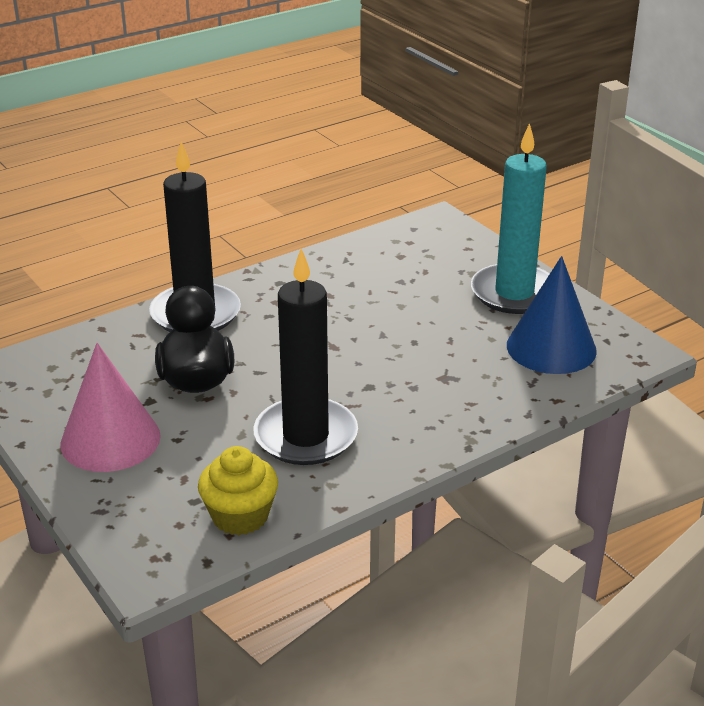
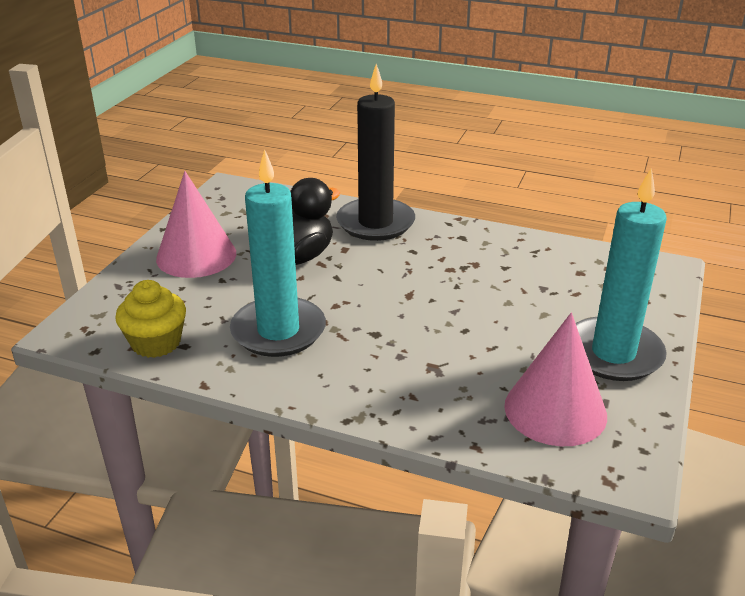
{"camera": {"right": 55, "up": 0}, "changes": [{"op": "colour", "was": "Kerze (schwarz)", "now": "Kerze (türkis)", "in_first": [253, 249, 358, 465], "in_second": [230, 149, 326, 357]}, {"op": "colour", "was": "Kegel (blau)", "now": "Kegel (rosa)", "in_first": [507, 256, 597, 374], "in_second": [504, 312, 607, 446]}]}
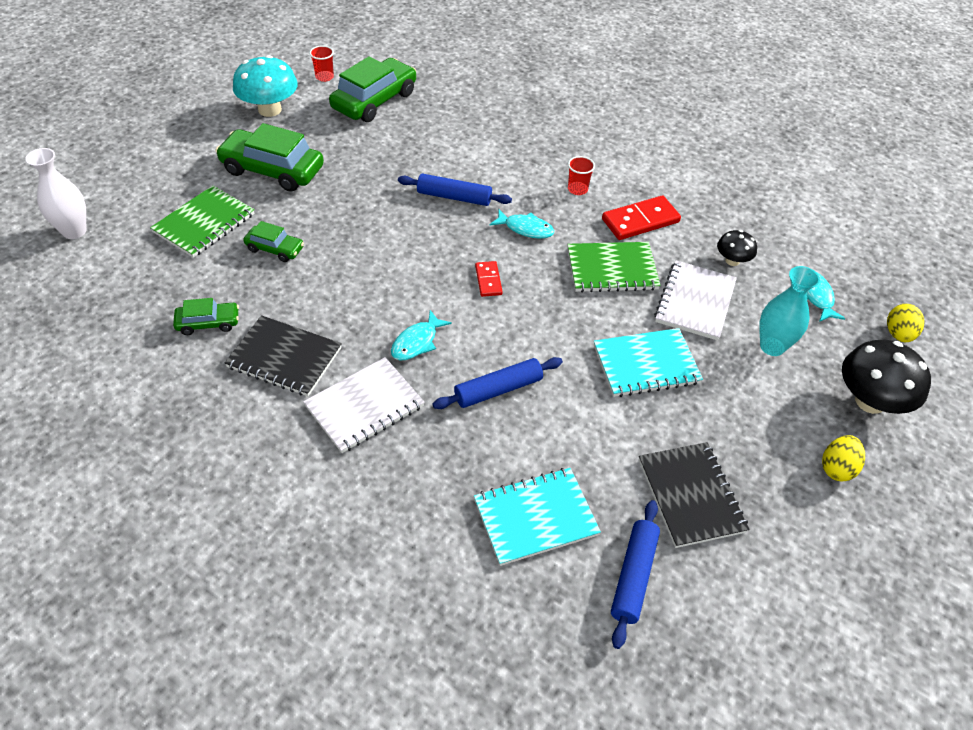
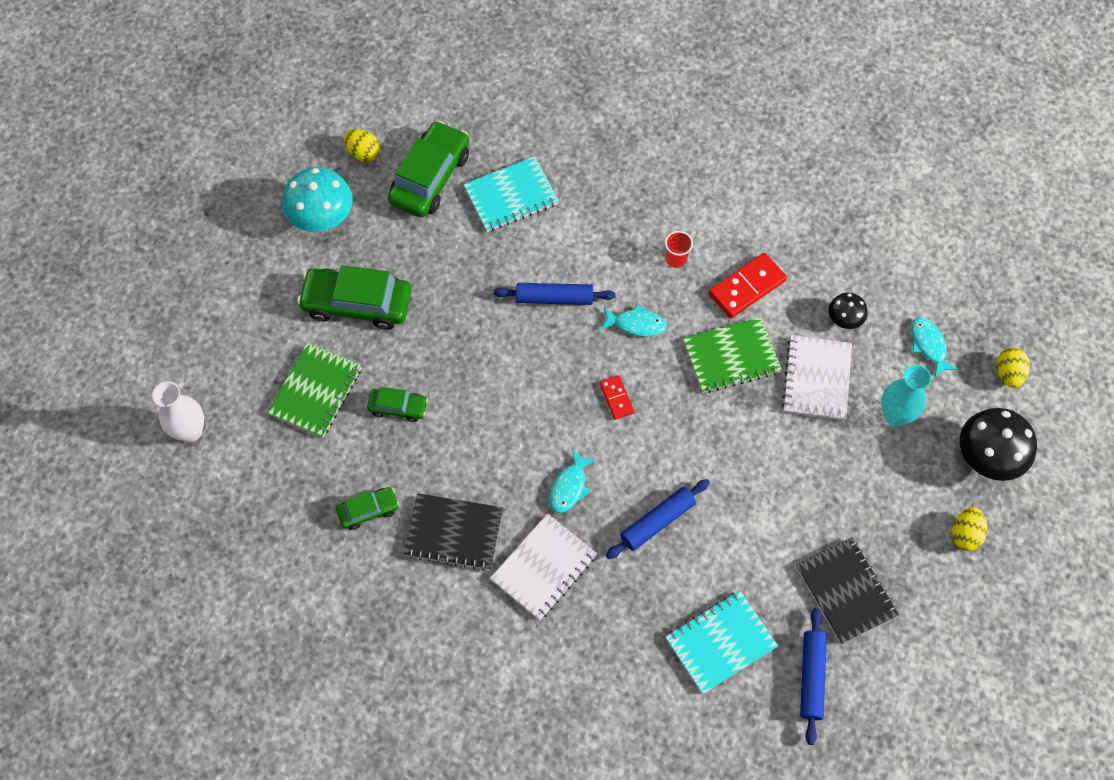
{"camera": {"right": -10, "up": 15}, "changes": [{"op": "exchanged", "was": "Becher (rot)", "now": "Ei (gelb)", "in_first": [309, 46, 334, 82], "in_second": [344, 129, 381, 162]}, {"op": "relocated", "was": "Notizbuch (türkis)", "in_first": [594, 328, 703, 397], "in_second": [463, 156, 559, 232]}]}
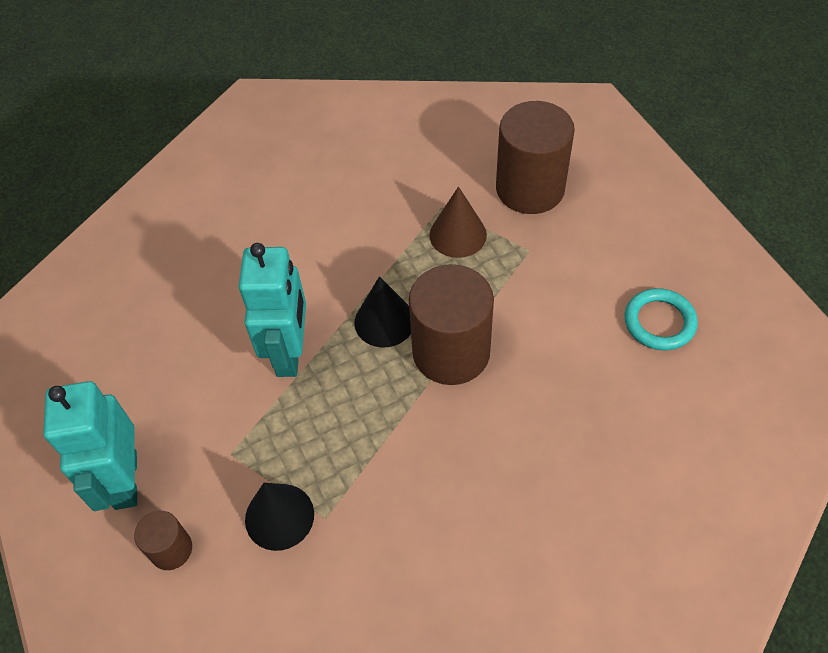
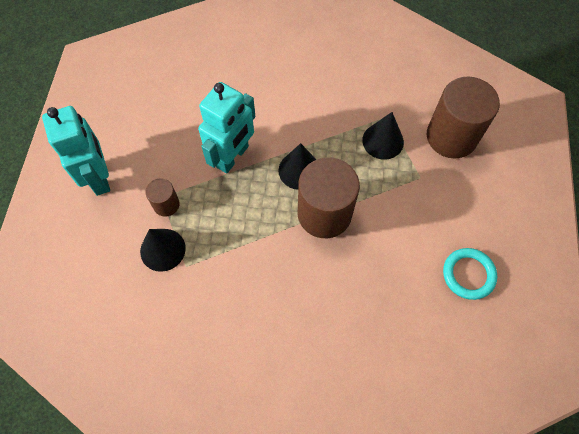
{"camera": {"right": 30, "up": 10}, "changes": [{"op": "spun", "was": "Roboter (türkis)", "in_first": [43, 381, 137, 511], "in_second": [42, 106, 110, 196], "clockwise": 135}, {"op": "relocated", "was": "Vollzylinder (braun)", "in_first": [134, 511, 192, 570], "in_second": [145, 178, 180, 217]}, {"op": "colour", "was": "Kegel (braun)", "now": "Kegel (schwarz)", "in_first": [429, 186, 487, 258], "in_second": [362, 112, 404, 160]}]}
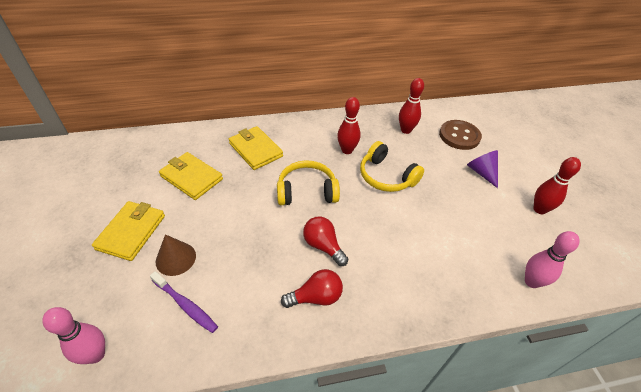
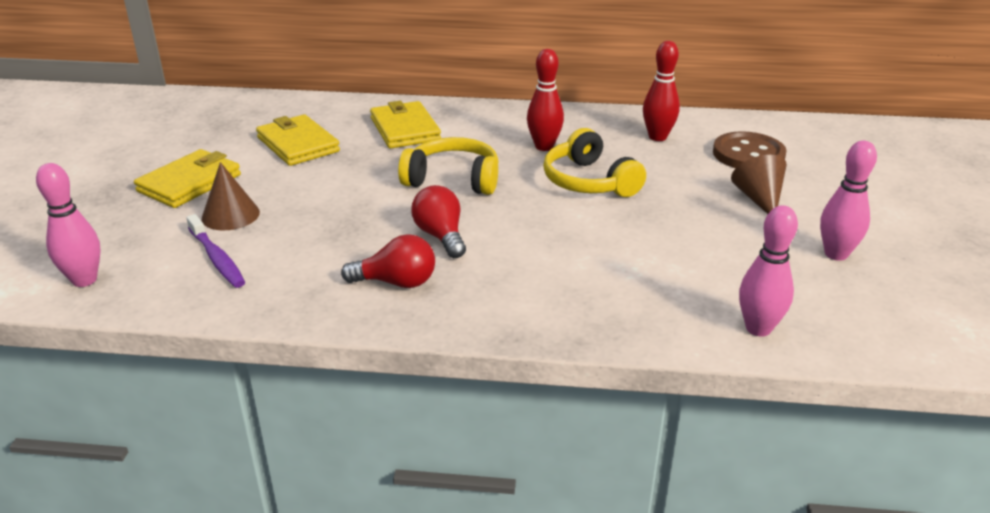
{"camera": {"right": 20, "up": -15}, "changes": [{"op": "colour", "was": "Kegel (lila)", "now": "Kegel (braun)", "in_first": [467, 150, 498, 188], "in_second": [731, 155, 787, 214]}, {"op": "colour", "was": "Bowlingkegel (rot)", "now": "Bowlingkegel (rosa)", "in_first": [533, 157, 581, 214], "in_second": [820, 141, 877, 261]}]}
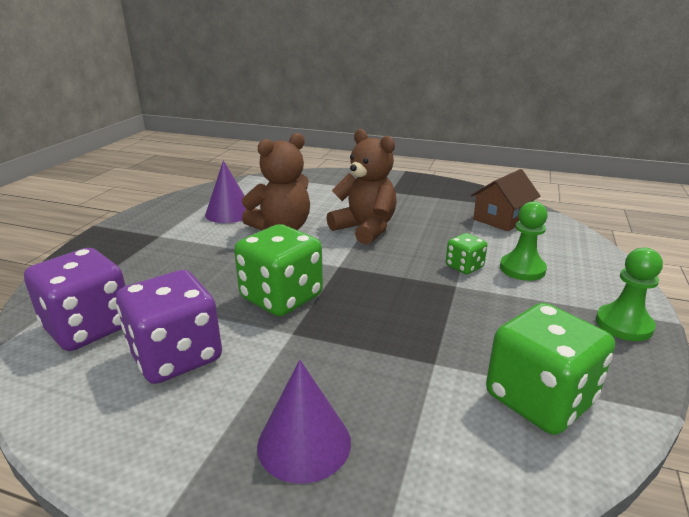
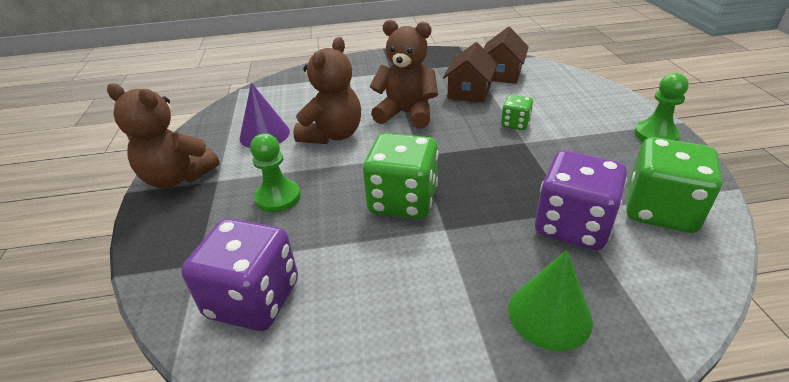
{"camera": {"right": -25, "up": 10}, "changes": [{"op": "relocated", "was": "Spielwürfel (lila)", "in_first": [116, 270, 222, 384], "in_second": [535, 151, 627, 250]}, {"op": "colour", "was": "Kegel (lila)", "now": "Kegel (grün)", "in_first": [257, 360, 351, 484], "in_second": [509, 250, 593, 351]}, {"op": "relocated", "was": "Bauer (grün)", "in_first": [500, 201, 548, 281], "in_second": [250, 133, 301, 213]}, {"op": "appeared", "now": "Teddybär (braun)", "in_second": [107, 83, 220, 188]}, {"op": "appeared", "now": "Haus (braun)", "in_second": [443, 42, 498, 103]}]}
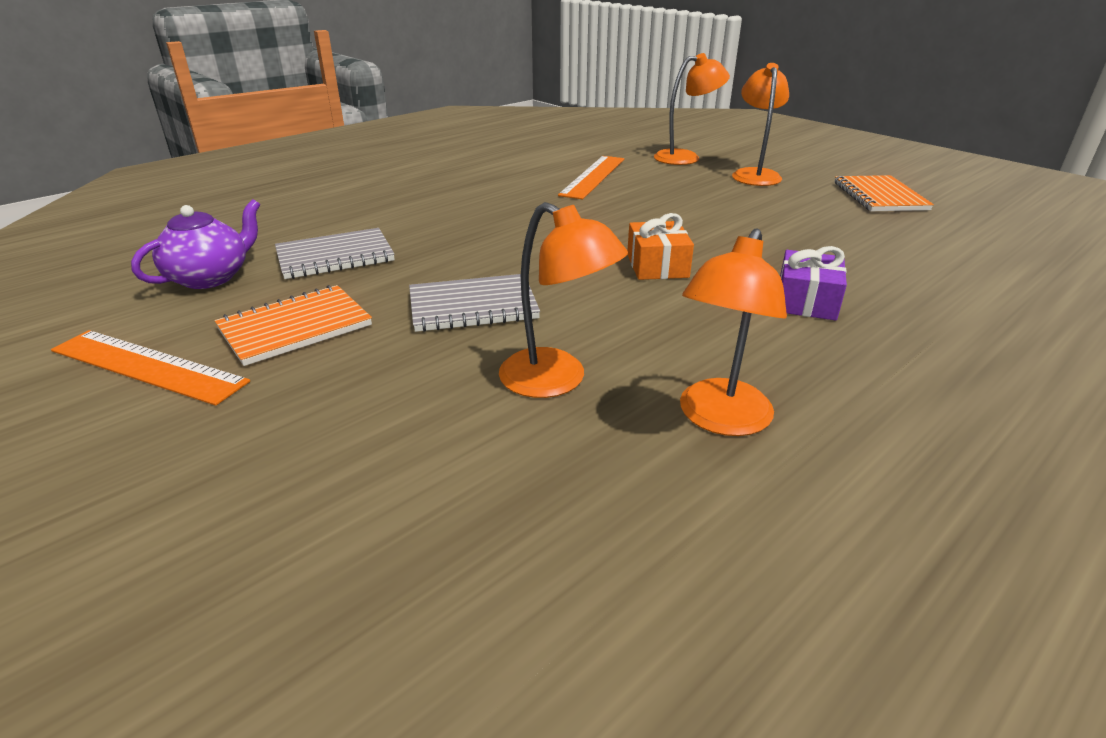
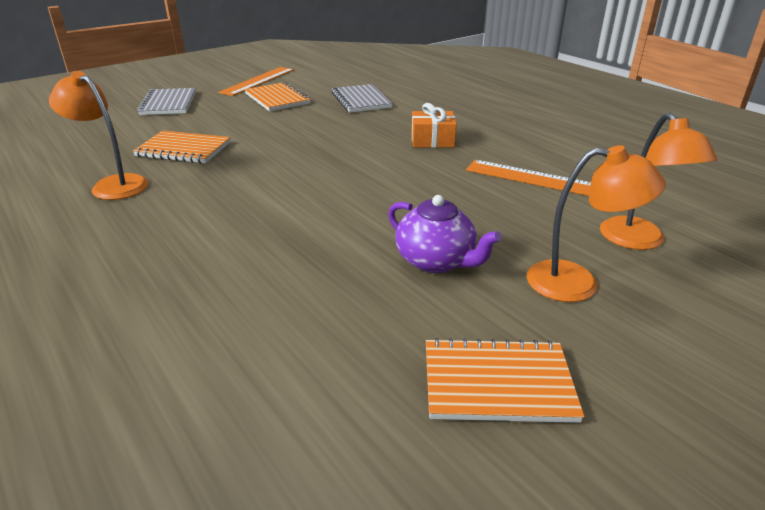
{"camera": {"right": 95, "up": 0}, "changes": [{"op": "relocated", "was": "Teekanne (lila)", "in_first": [131, 199, 260, 289], "in_second": [388, 195, 501, 273]}, {"op": "relocated", "was": "Notizbuch (grau)", "in_first": [409, 274, 540, 332], "in_second": [137, 88, 196, 115]}, {"op": "exchanged", "was": "Lampe (orange)", "now": "Notizbuch (orange)", "in_first": [499, 202, 628, 398], "in_second": [133, 131, 230, 163]}, {"op": "relocated", "was": "Geschenk (orange)", "in_first": [627, 213, 694, 280], "in_second": [411, 103, 457, 148]}, {"op": "missing", "was": "Geschenk (lila)", "in_first": [780, 246, 847, 321]}]}
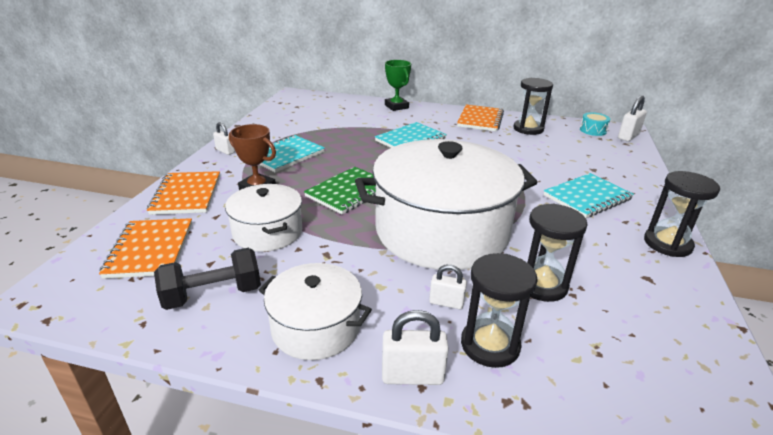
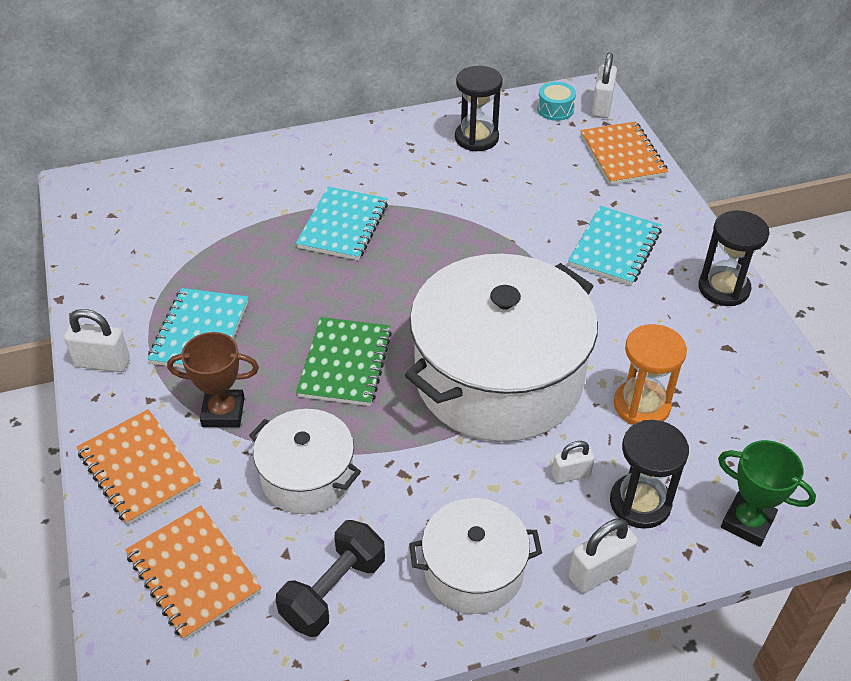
{"camera": {"right": -30, "up": 15}, "changes": [{"op": "size", "was": "Vorhängeschloss (weiß)", "in_first": [213, 122, 235, 155], "in_second": [64, 309, 130, 372], "ratio": 1.53}, {"op": "relocated", "was": "Pokal (grün)", "in_first": [385, 60, 411, 111], "in_second": [718, 440, 816, 547]}, {"op": "relocated", "was": "Notizbuch (orange)", "in_first": [457, 105, 504, 132], "in_second": [580, 121, 668, 185]}, {"op": "colour", "was": "Sanduhr (schwarz)", "now": "Sanduhr (orange)", "in_first": [527, 204, 588, 302], "in_second": [614, 324, 687, 425]}]}
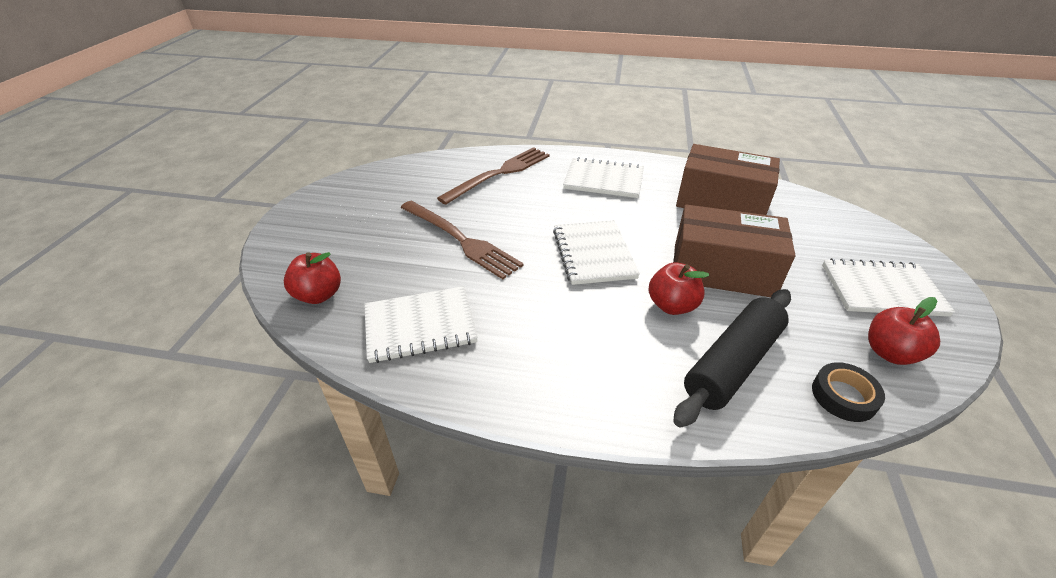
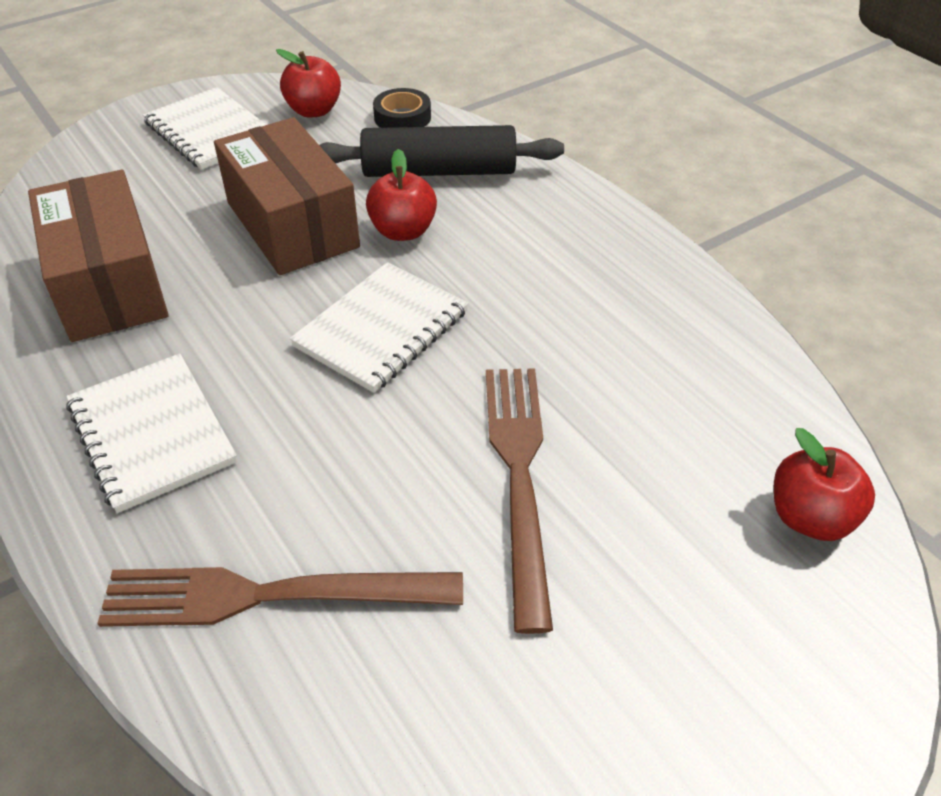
{"camera": {"right": -135, "up": 5}, "changes": [{"op": "missing", "was": "Notizbuch (weiß)", "in_first": [364, 286, 478, 363]}]}
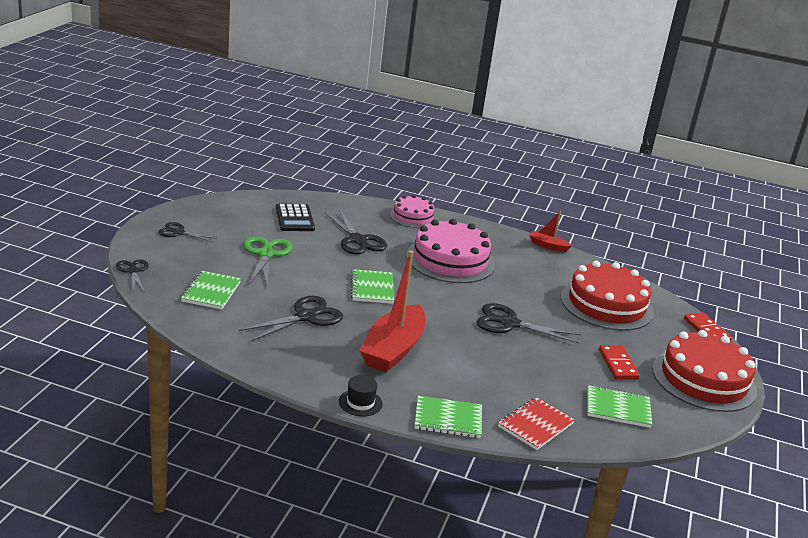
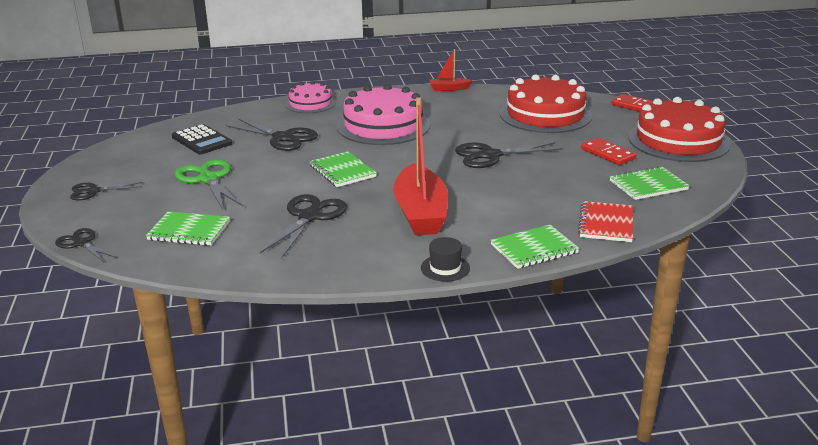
{"camera": {"right": -25, "up": 0}, "changes": [{"op": "spun", "was": "Notizbuch (grün)", "in_first": [181, 271, 241, 309], "in_second": [146, 211, 230, 246], "clockwise": -60}]}
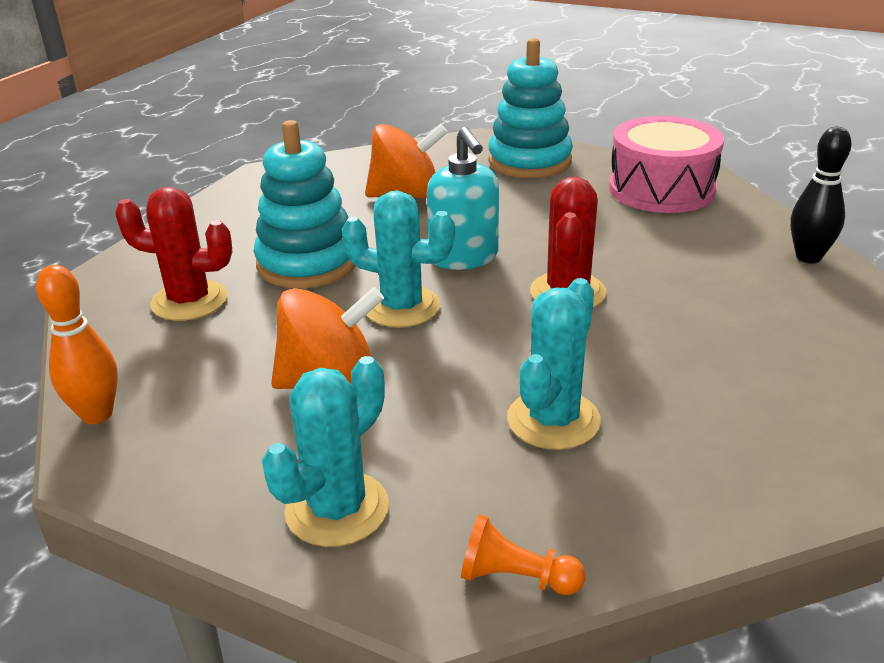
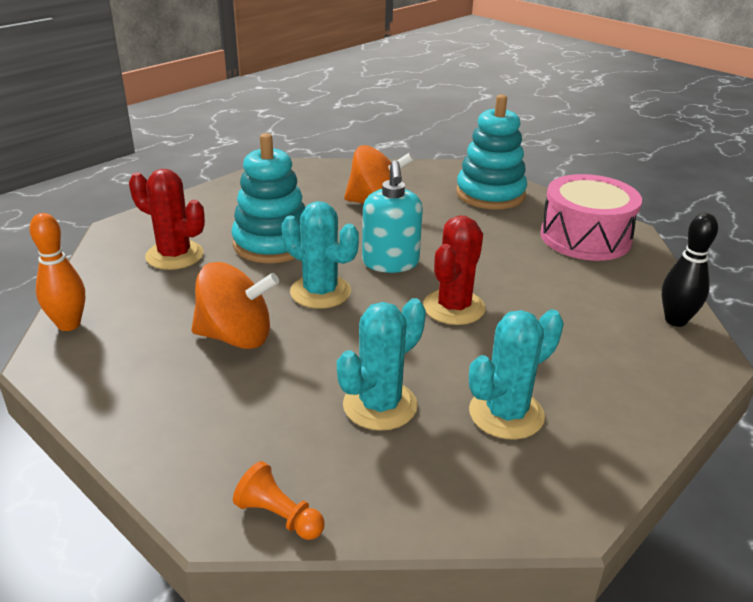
{"camera": {"right": 15, "up": 0}, "changes": [{"op": "relocated", "was": "Kaktus (türkis)", "in_first": [262, 356, 389, 547], "in_second": [469, 309, 564, 440]}]}
